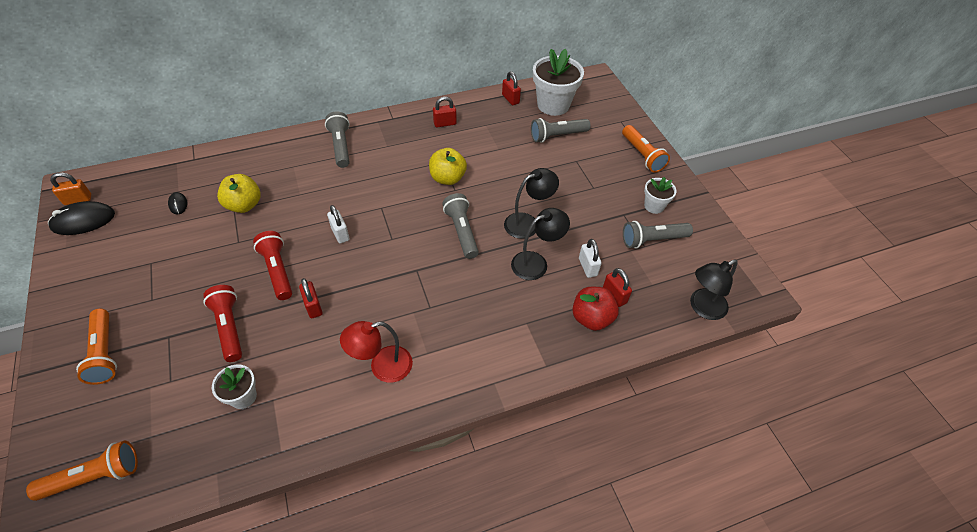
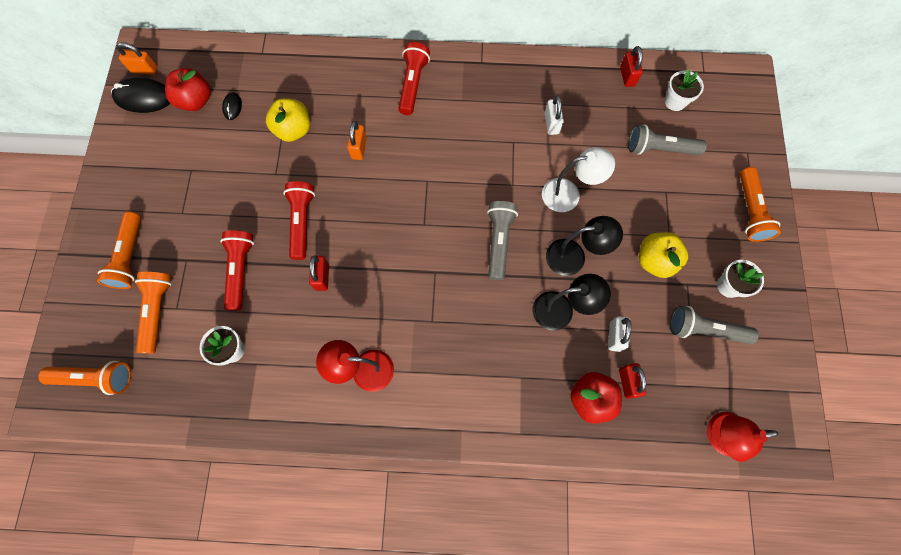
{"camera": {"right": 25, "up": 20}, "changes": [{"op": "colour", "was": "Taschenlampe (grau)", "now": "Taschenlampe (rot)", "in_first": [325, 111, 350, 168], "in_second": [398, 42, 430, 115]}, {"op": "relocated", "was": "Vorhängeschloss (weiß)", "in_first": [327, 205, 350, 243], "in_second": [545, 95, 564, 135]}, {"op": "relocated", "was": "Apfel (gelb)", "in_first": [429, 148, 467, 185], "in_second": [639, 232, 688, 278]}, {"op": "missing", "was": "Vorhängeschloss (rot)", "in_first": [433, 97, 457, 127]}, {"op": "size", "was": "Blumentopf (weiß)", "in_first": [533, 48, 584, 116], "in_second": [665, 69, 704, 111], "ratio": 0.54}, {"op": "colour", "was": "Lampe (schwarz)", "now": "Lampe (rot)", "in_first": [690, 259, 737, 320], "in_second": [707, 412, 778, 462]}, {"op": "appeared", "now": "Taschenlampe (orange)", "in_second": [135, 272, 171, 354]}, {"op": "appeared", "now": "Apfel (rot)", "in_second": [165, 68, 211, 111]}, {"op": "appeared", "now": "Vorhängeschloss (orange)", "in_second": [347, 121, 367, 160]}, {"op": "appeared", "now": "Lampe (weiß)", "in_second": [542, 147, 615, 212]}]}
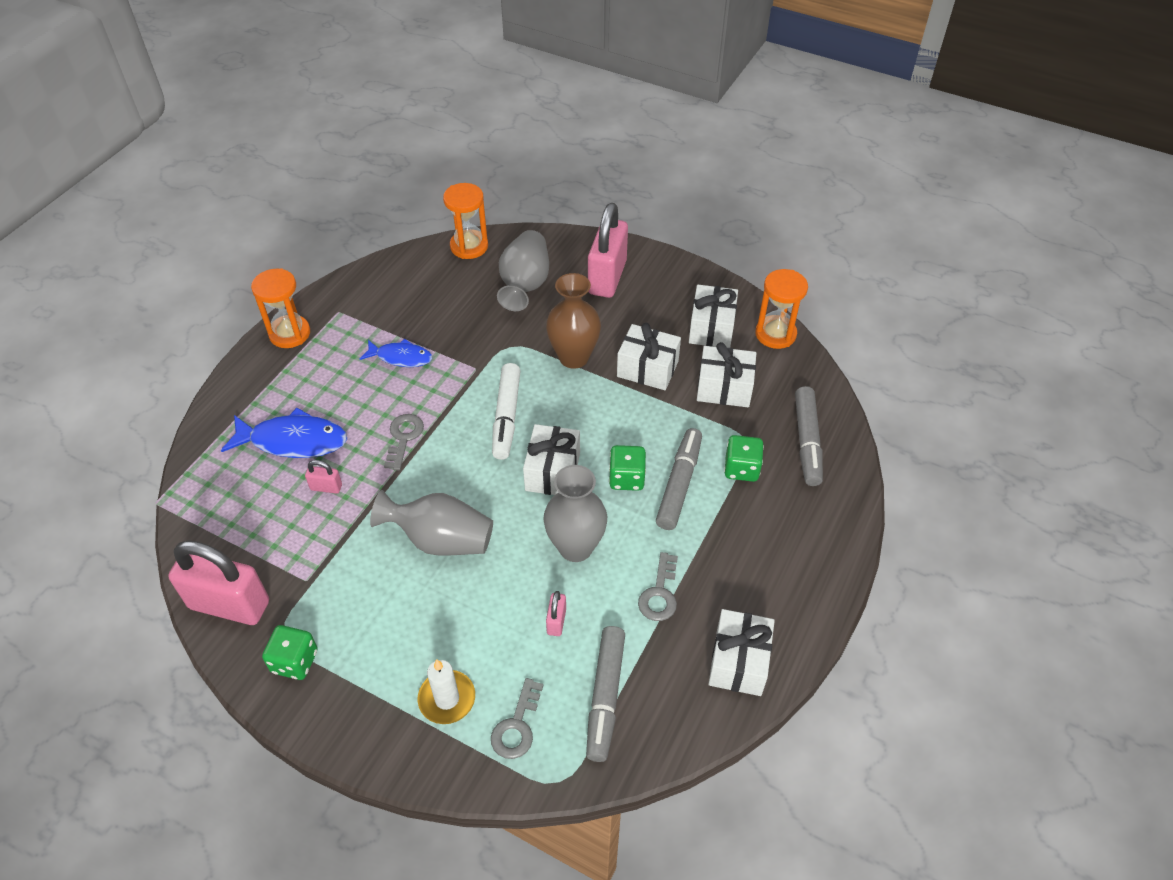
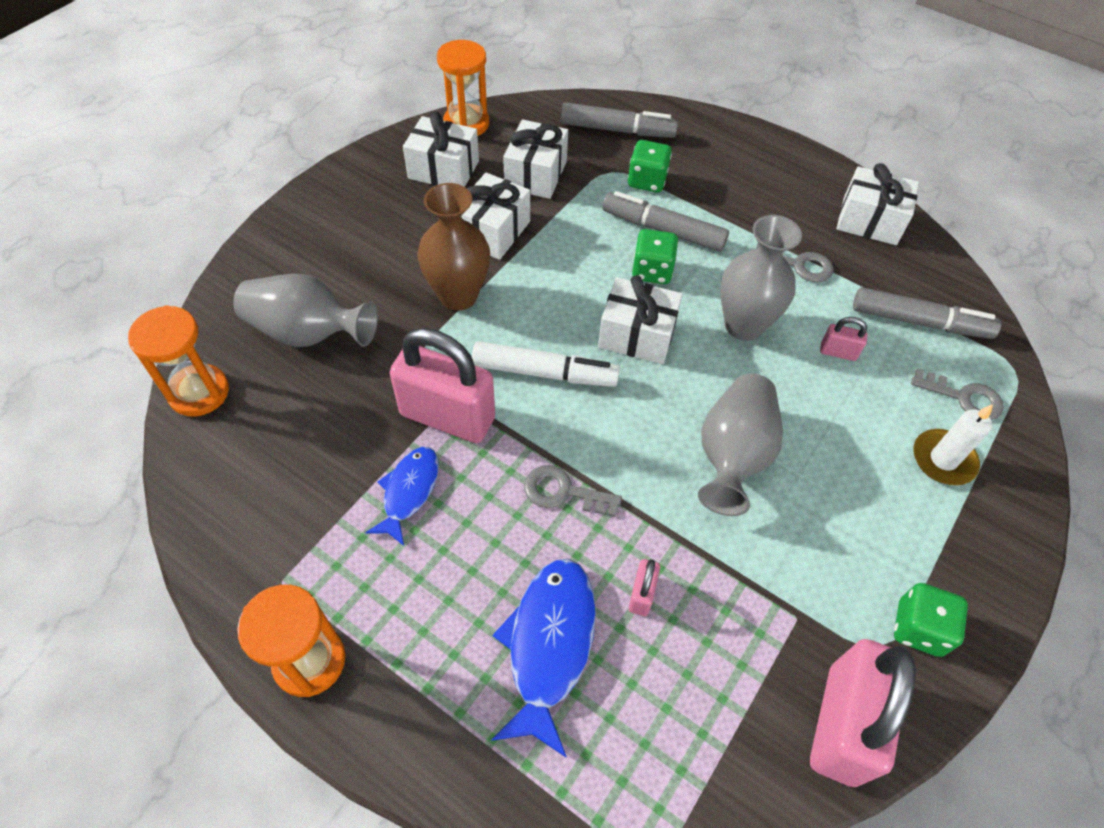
{"camera": {"right": -85, "up": 5}, "changes": [{"op": "relocated", "was": "Vorhängeschloss (rosa)", "in_first": [588, 203, 628, 298], "in_second": [390, 328, 495, 443]}]}
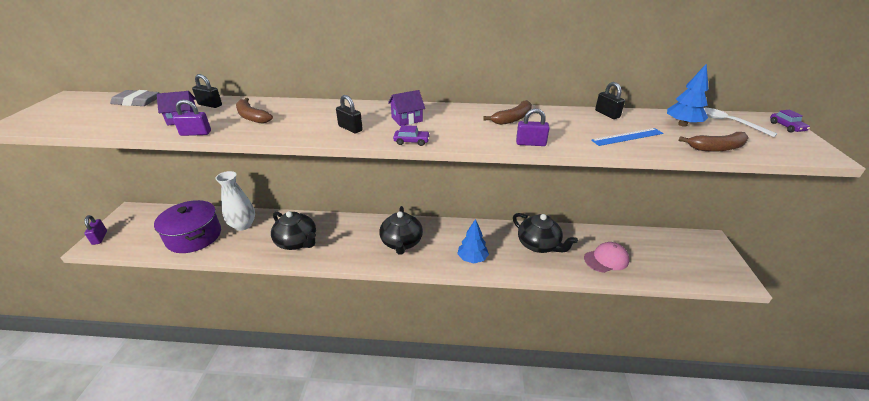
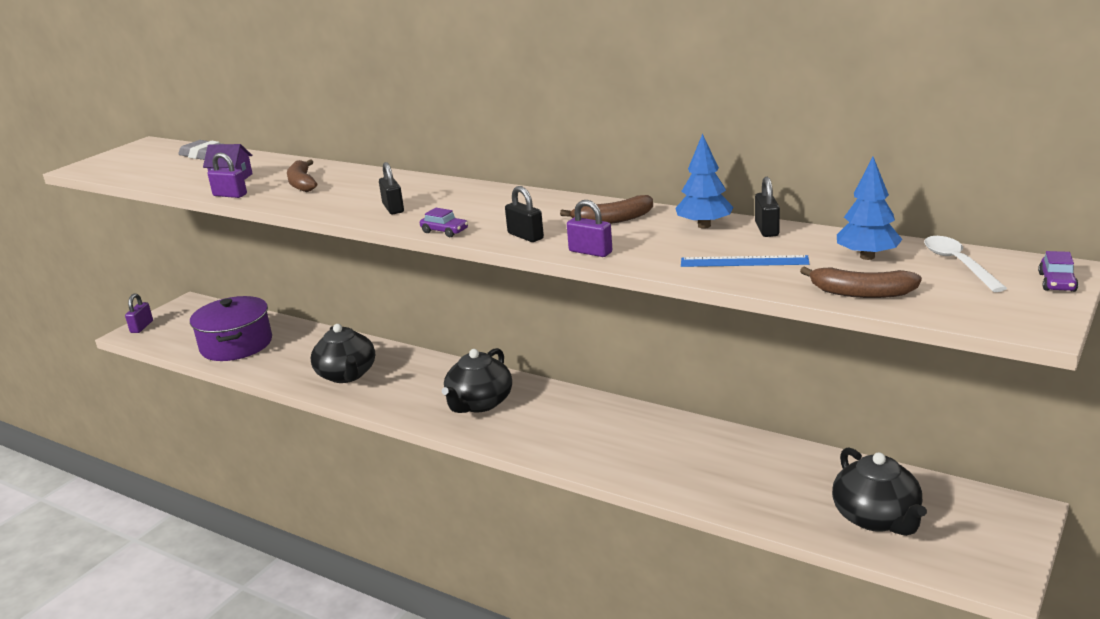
{"camera": {"right": 30, "up": -10}, "changes": [{"op": "relocated", "was": "Vorhängeschloss (schwarz)", "in_first": [192, 74, 222, 108], "in_second": [505, 186, 544, 242]}, {"op": "missing", "was": "Vase (weiß)", "in_first": [215, 171, 255, 231]}, {"op": "missing", "was": "Haus (lila)", "in_first": [388, 90, 425, 126]}, {"op": "relocated", "was": "Baum (blau)", "in_first": [457, 219, 489, 263], "in_second": [675, 133, 733, 229]}, {"op": "relocated", "was": "Teekanne (schwarz)", "in_first": [513, 213, 578, 253], "in_second": [832, 447, 927, 536]}, {"op": "missing", "was": "Kappe (rosa)", "in_first": [584, 242, 629, 273]}]}
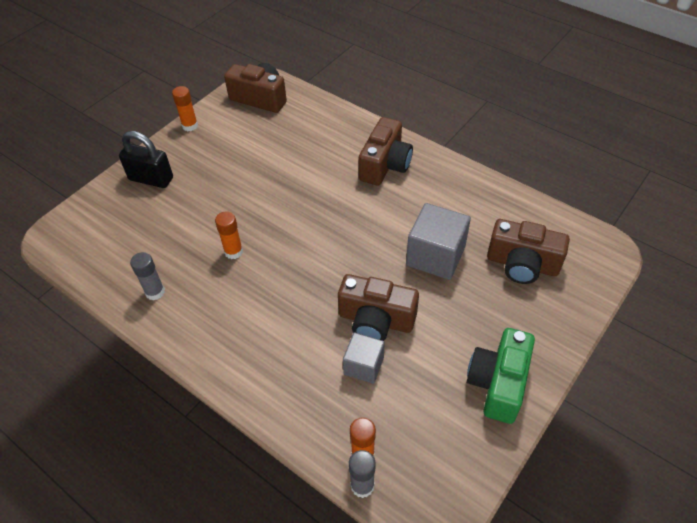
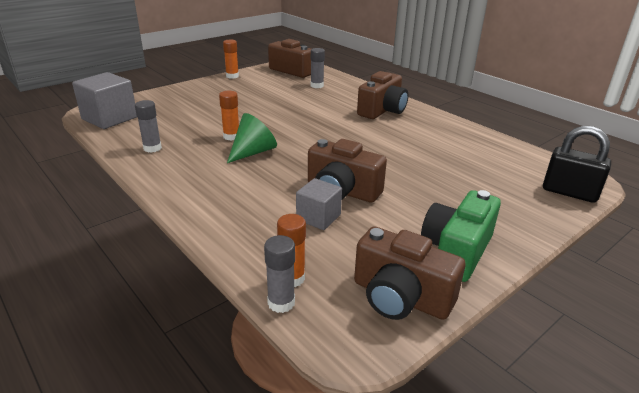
{"camera": {"right": 10, "up": -20}, "changes": [{"op": "relocated", "was": "Vorhängeschloss (schwarz)", "in_first": [119, 131, 173, 188], "in_second": [543, 126, 611, 203]}, {"op": "relocated", "was": "Kubus (grau)", "in_first": [406, 203, 471, 280], "in_second": [72, 72, 137, 129]}, {"op": "relocated", "was": "Kamera (braun)", "in_first": [487, 219, 570, 284], "in_second": [354, 227, 465, 320]}, {"op": "appeared", "now": "Kegel (grün)", "in_second": [227, 113, 277, 163]}, {"op": "appeared", "now": "Klebestift (grau)", "in_second": [311, 48, 325, 88]}]}
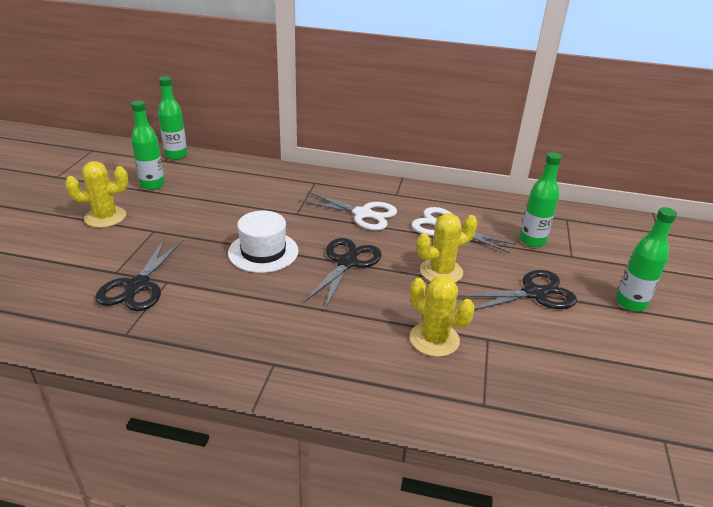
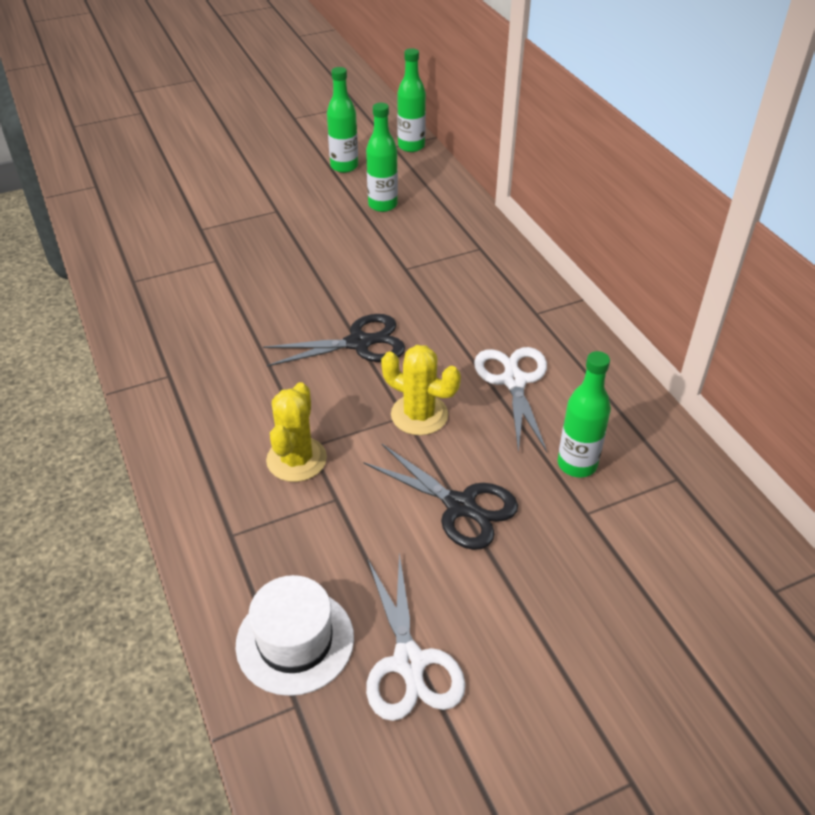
{"camera": {"right": 55, "up": 10}, "changes": [{"op": "missing", "was": "Kaktus (gelb)", "in_first": [65, 161, 128, 228]}, {"op": "missing", "was": "Schere (schwarz)", "in_first": [95, 238, 183, 311]}, {"op": "relocated", "was": "Hut (weiß)", "in_first": [228, 211, 299, 273], "in_second": [236, 575, 354, 696]}, {"op": "relocated", "was": "Schere (weiß)", "in_first": [299, 191, 397, 230], "in_second": [366, 553, 466, 721]}, {"op": "relocated", "was": "Flasche (grün)", "in_first": [616, 207, 677, 312], "in_second": [366, 103, 398, 212]}]}
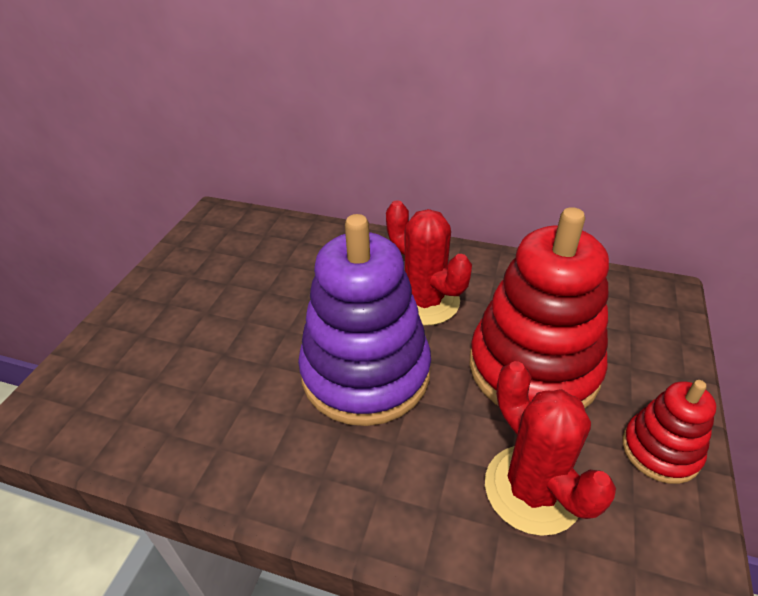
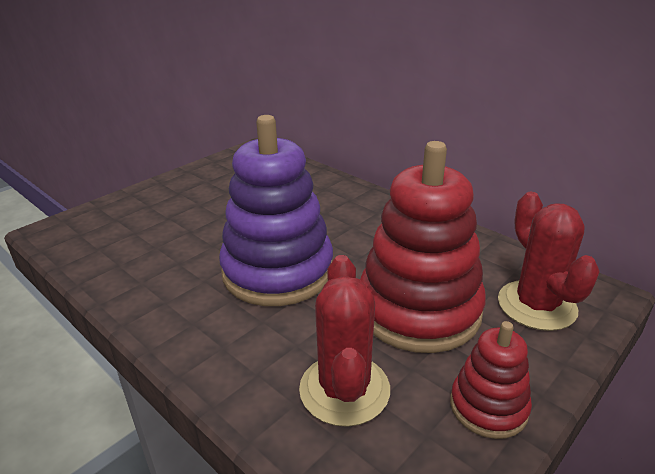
{"camera": {"right": 25, "up": -10}, "changes": [{"op": "relocated", "was": "Kaktus (rot)", "in_first": [386, 200, 472, 326], "in_second": [498, 192, 600, 331]}]}
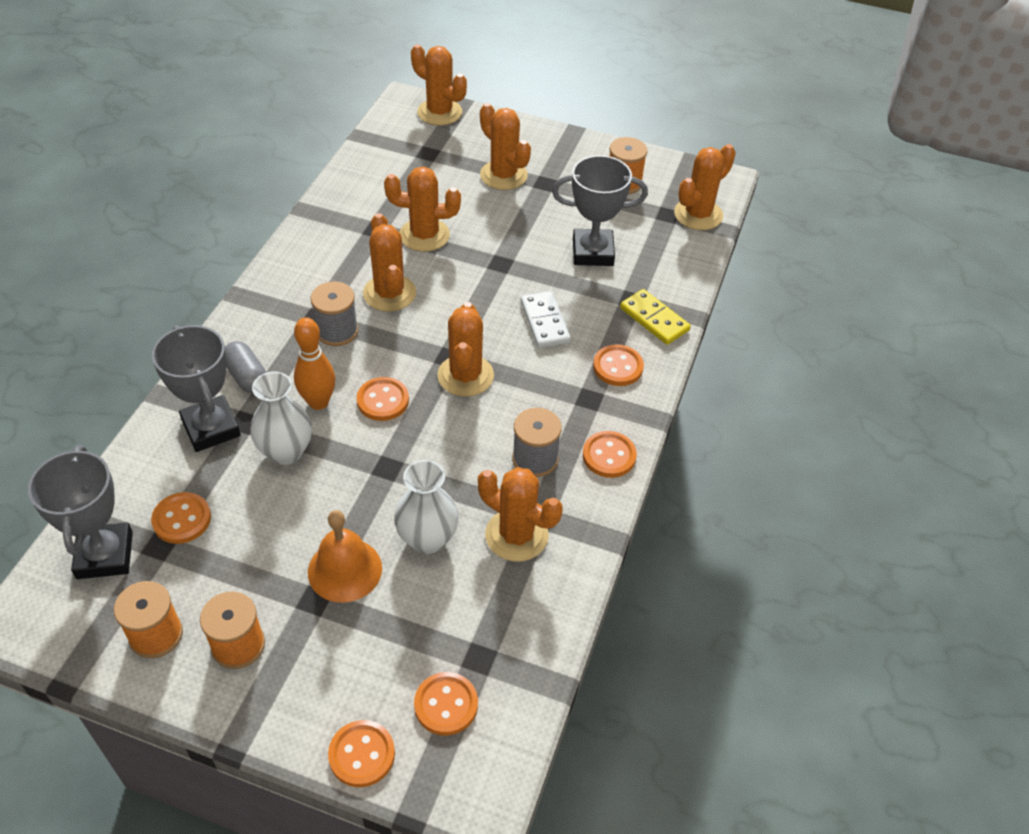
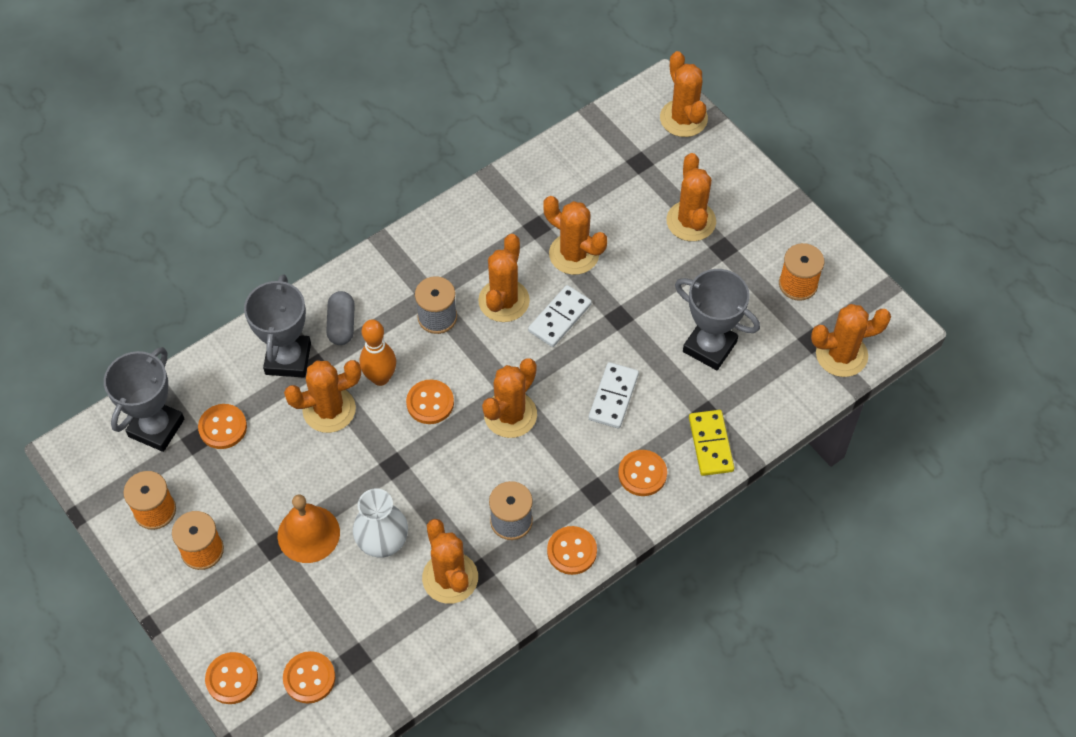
{"camera": {"right": 35, "up": 10}, "changes": [{"op": "exchanged", "was": "Vase (weiß)", "now": "Kaktus (orange)", "in_first": [251, 371, 312, 465], "in_second": [284, 360, 361, 433]}, {"op": "appeared", "now": "Dominostein (weiß)", "in_second": [528, 285, 592, 347]}]}
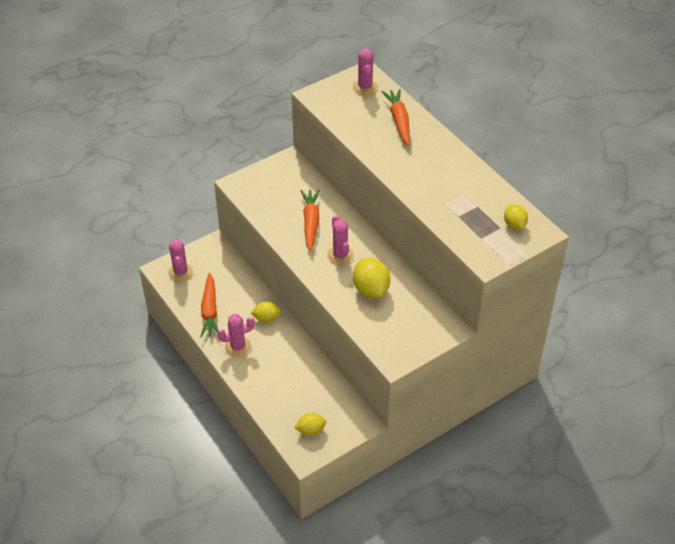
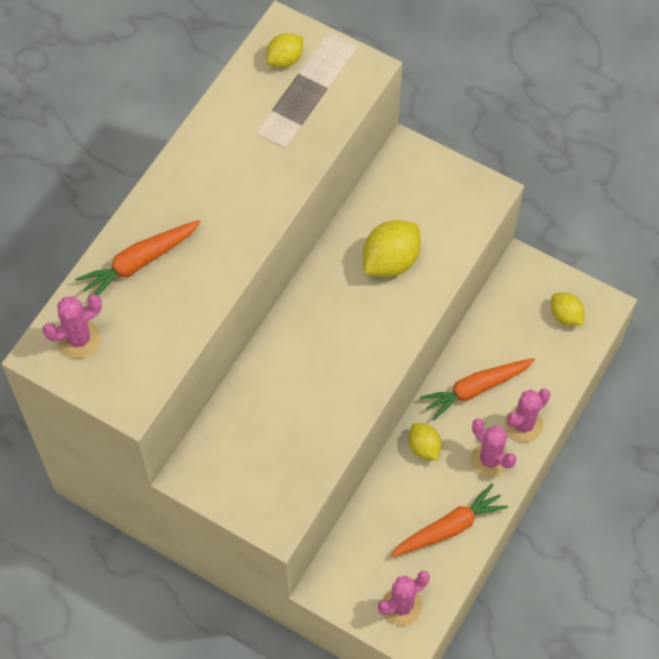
{"camera": {"right": -115, "up": 15}, "changes": [{"op": "relocated", "was": "Karotte (orange)", "in_first": [300, 190, 320, 251], "in_second": [420, 358, 535, 421]}, {"op": "relocated", "was": "Kaktus (rosa)", "in_first": [327, 215, 354, 265], "in_second": [505, 389, 550, 442]}]}
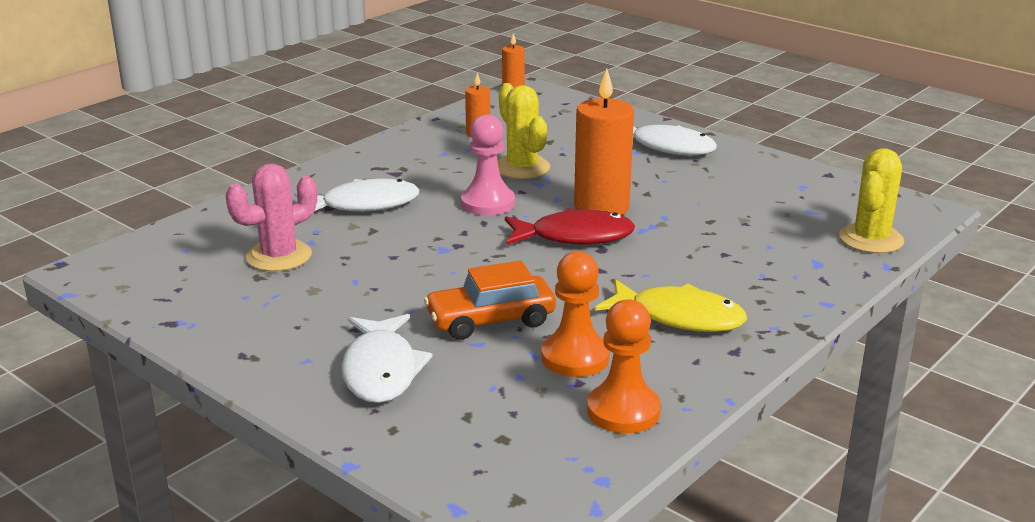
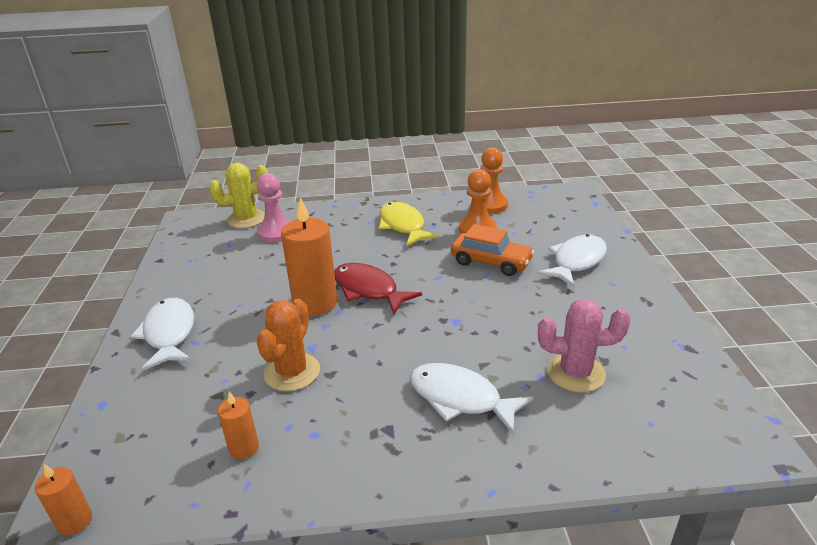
{"camera": {"right": -135, "up": 5}, "changes": [{"op": "relocated", "was": "Bauer (rosa)", "in_first": [461, 114, 515, 216], "in_second": [257, 173, 291, 243]}, {"op": "colour", "was": "Kaktus (gelb)", "now": "Kaktus (orange)", "in_first": [498, 83, 550, 179], "in_second": [257, 299, 320, 391]}]}
